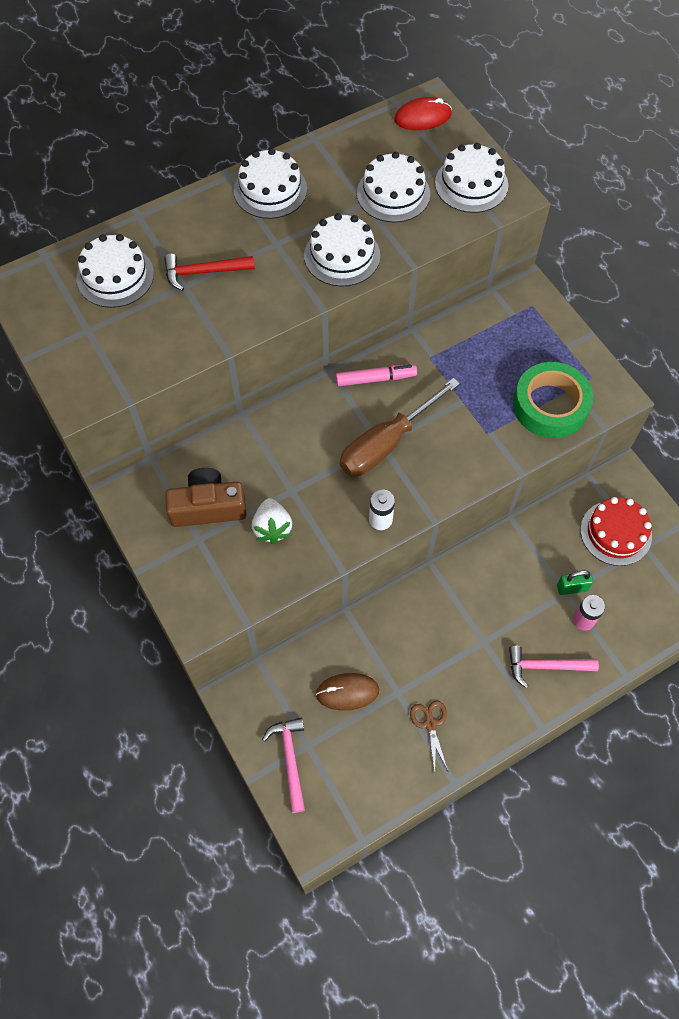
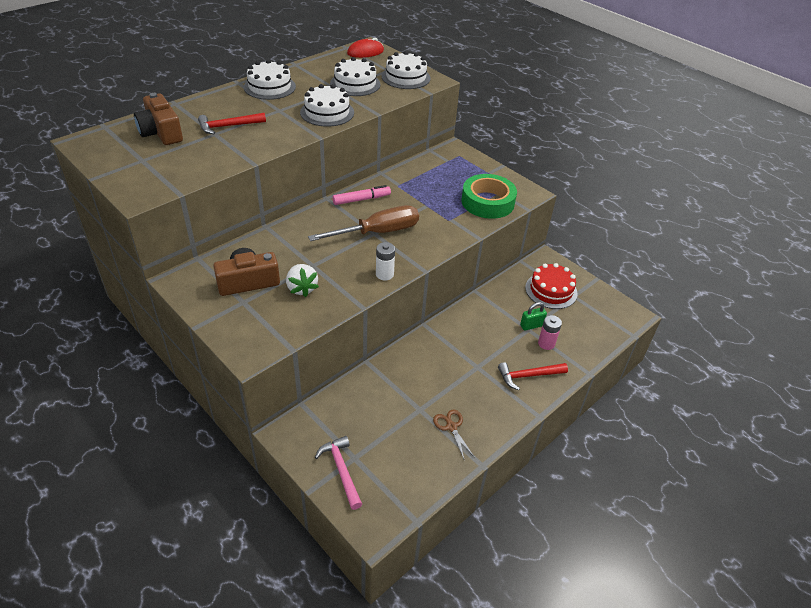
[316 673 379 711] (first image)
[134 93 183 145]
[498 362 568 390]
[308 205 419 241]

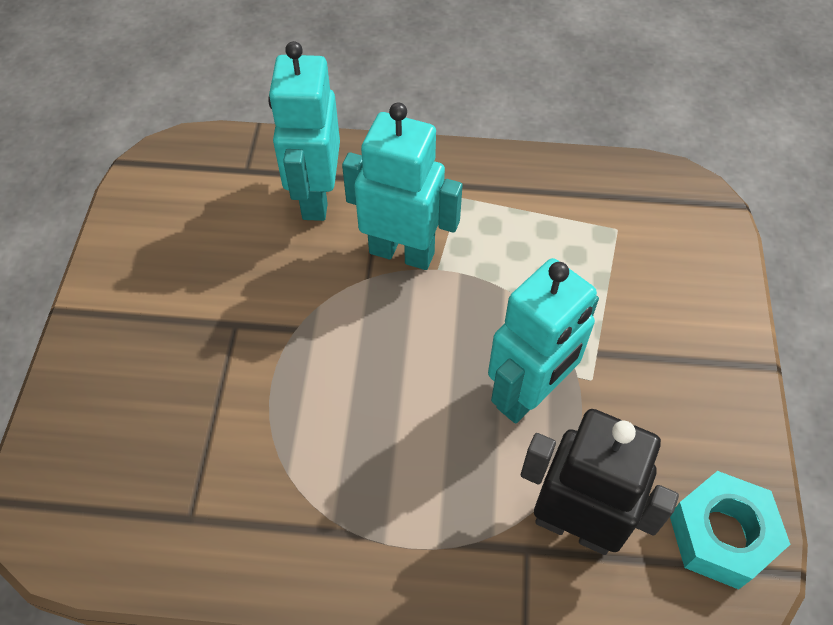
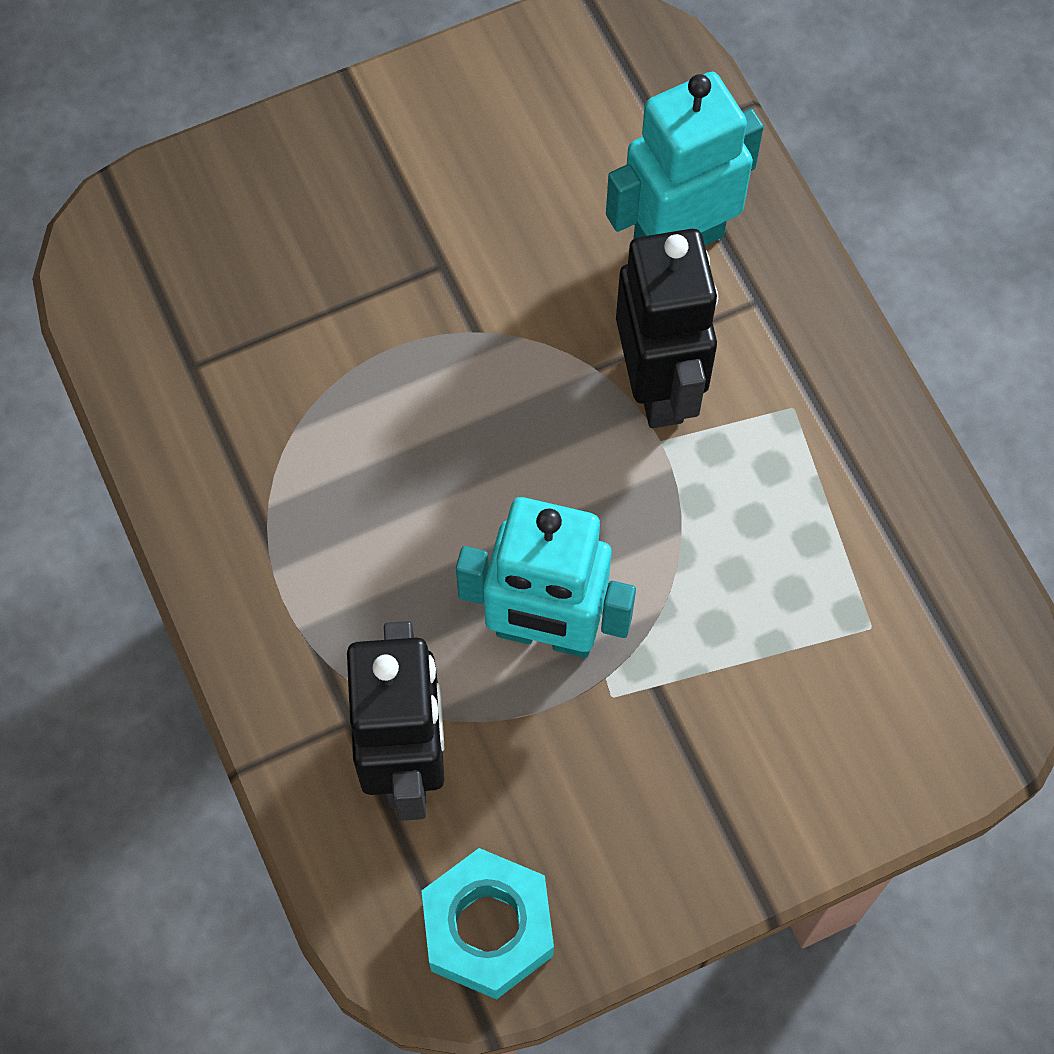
[616 229 718 428]

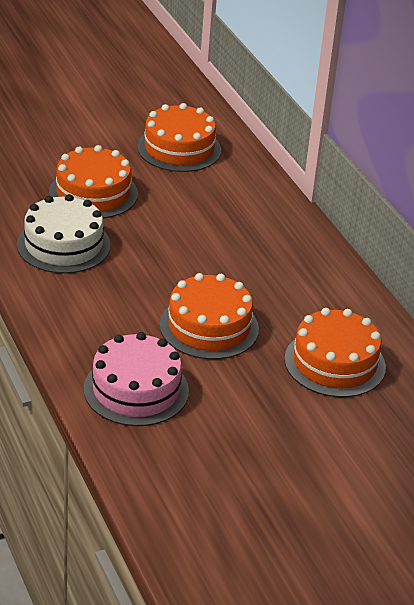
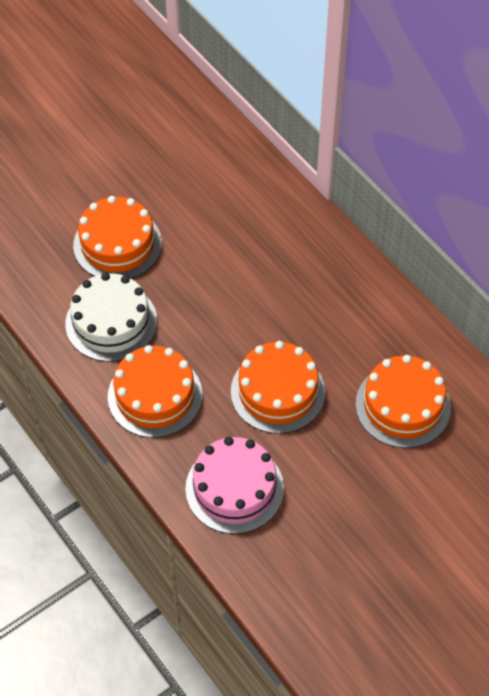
[108 345 202 438]

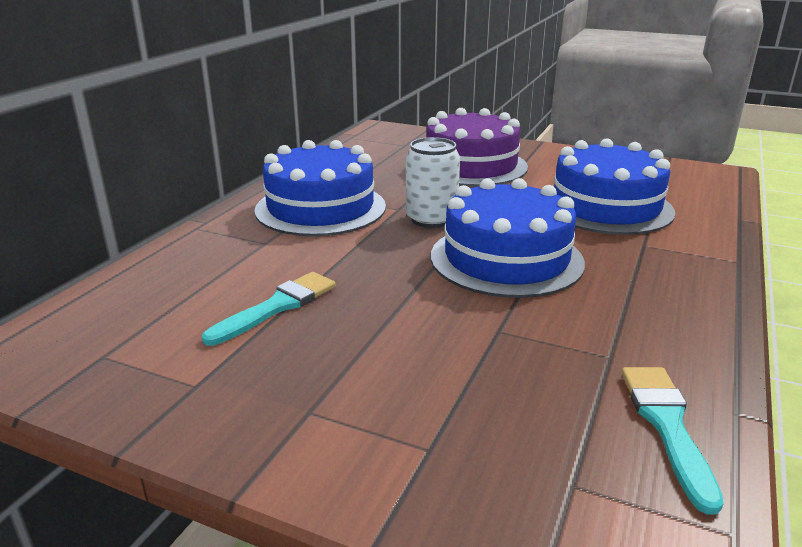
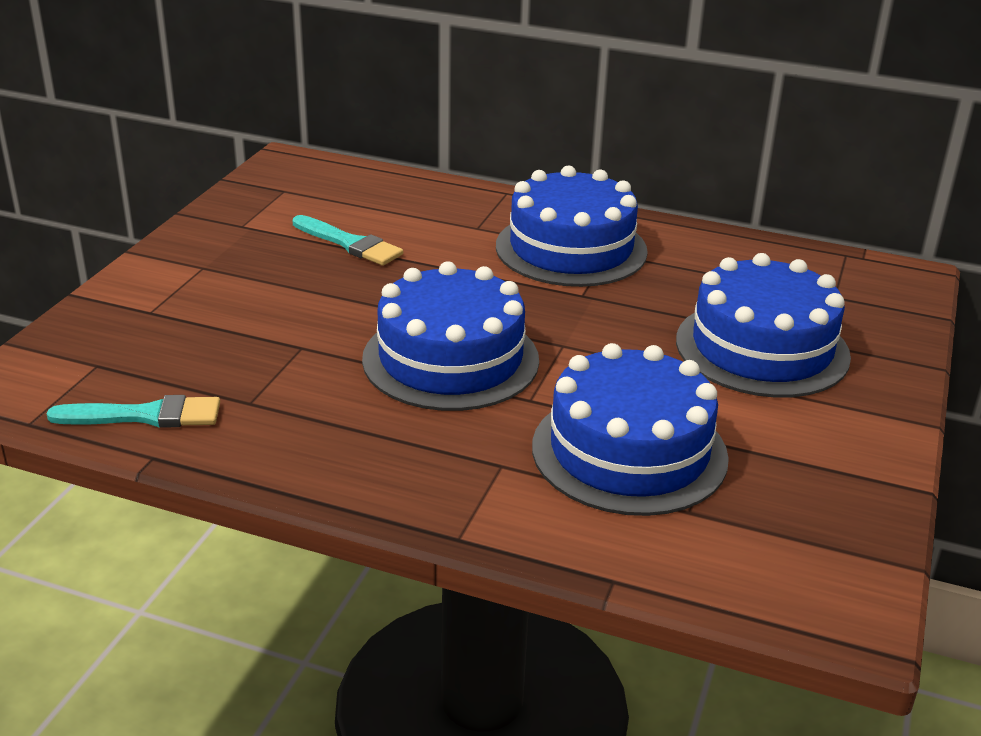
[406 137 460 228] (first image)
[676 253 851 398]

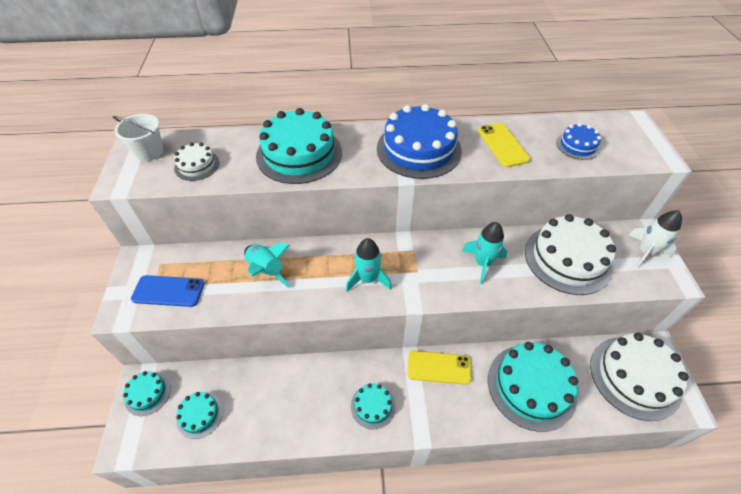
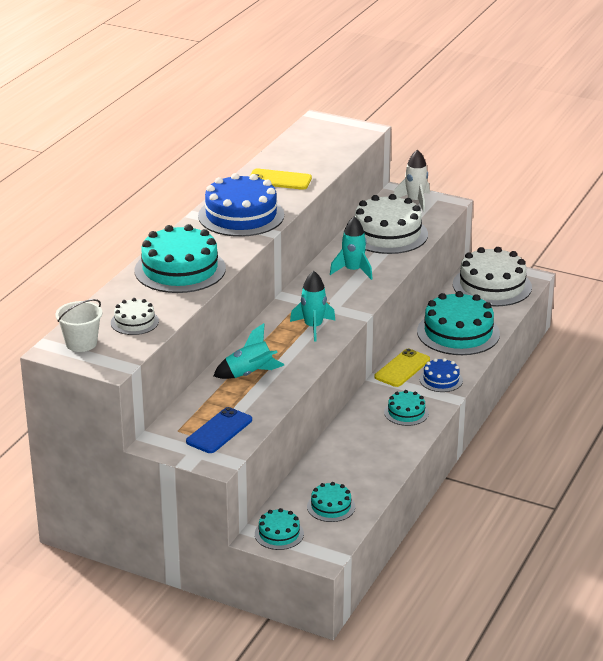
[420 358 463 392]

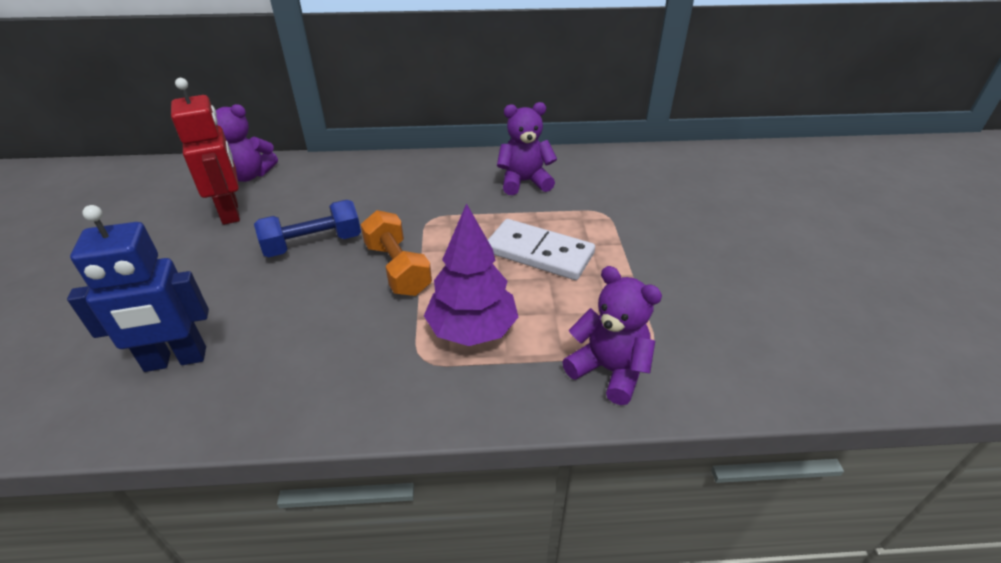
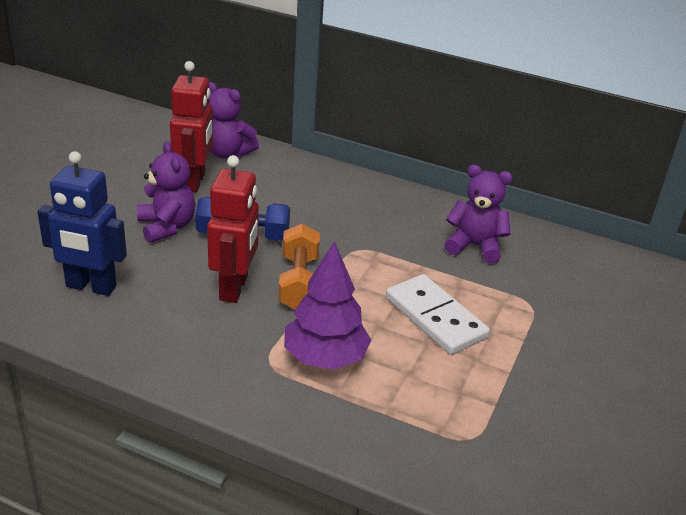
[207 155 259 303]
[137 141 196 243]

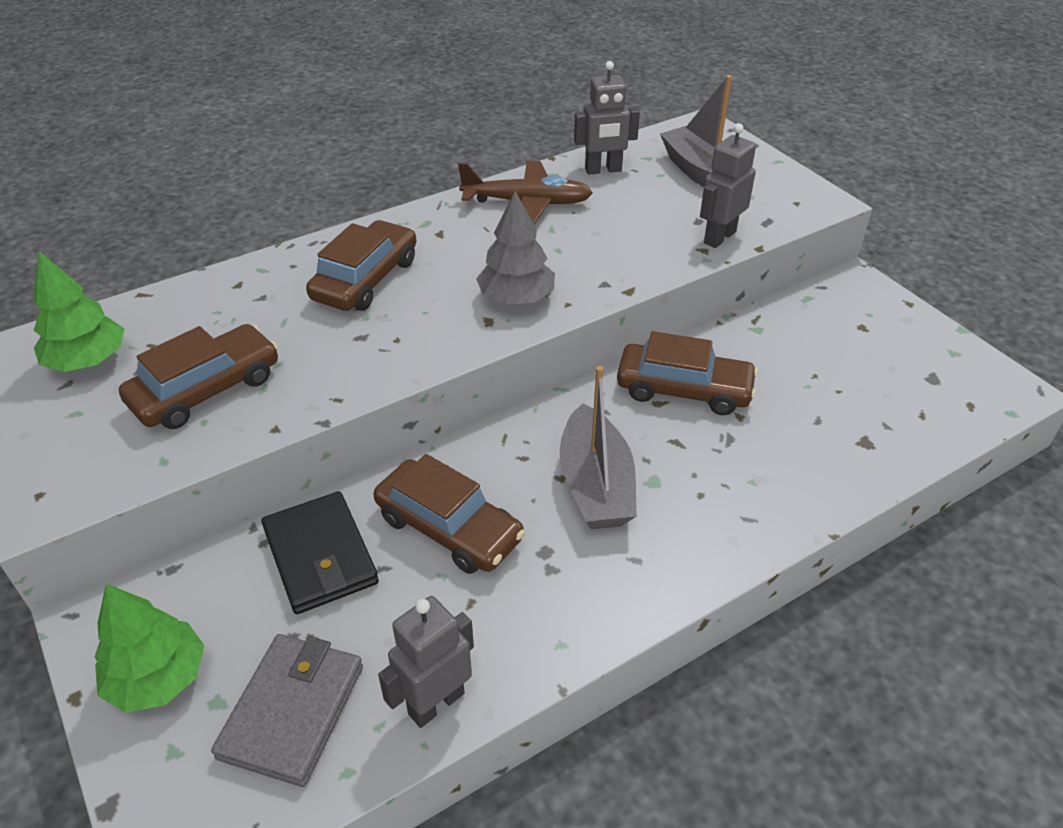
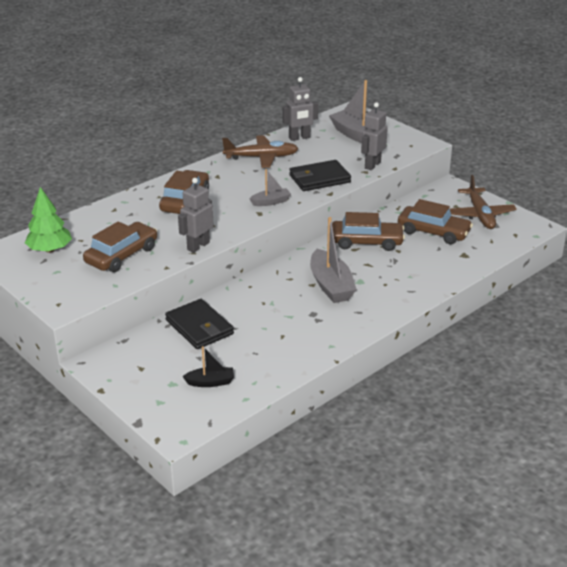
[95 584 205 713] (first image)
[289 160 351 191]
[450 175 517 229]
[398 199 473 244]
[178 178 214 253]
[182 346 234 387]
[249 169 291 206]

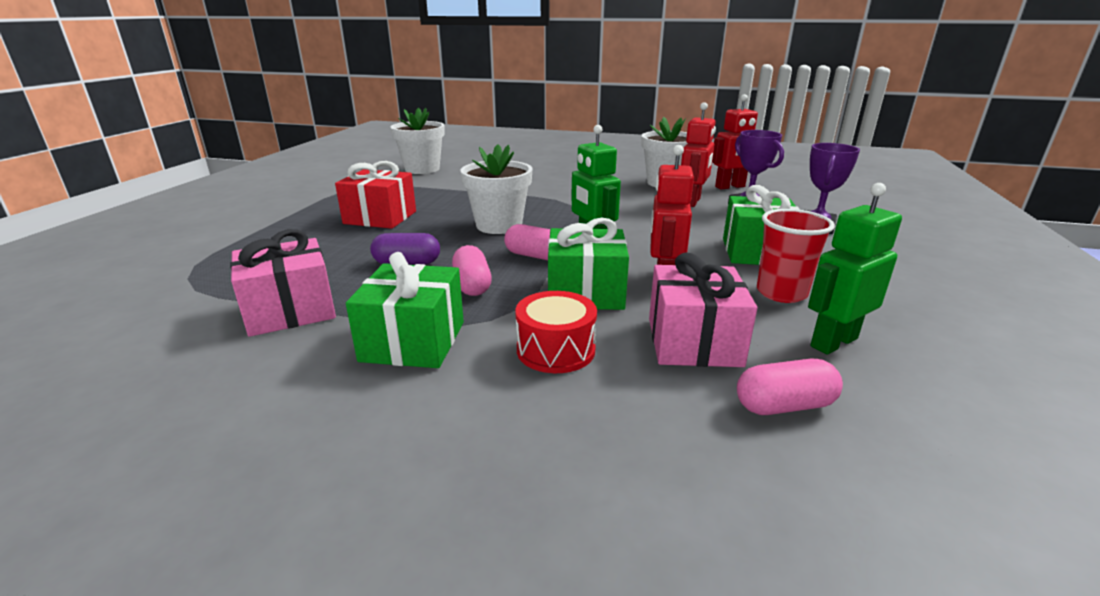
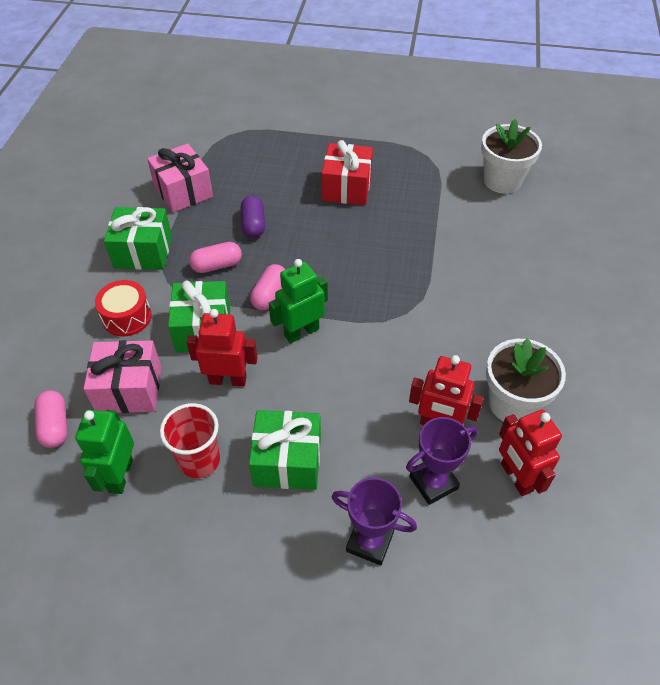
[460 144 532 234] (first image)
[75 410 134 494]

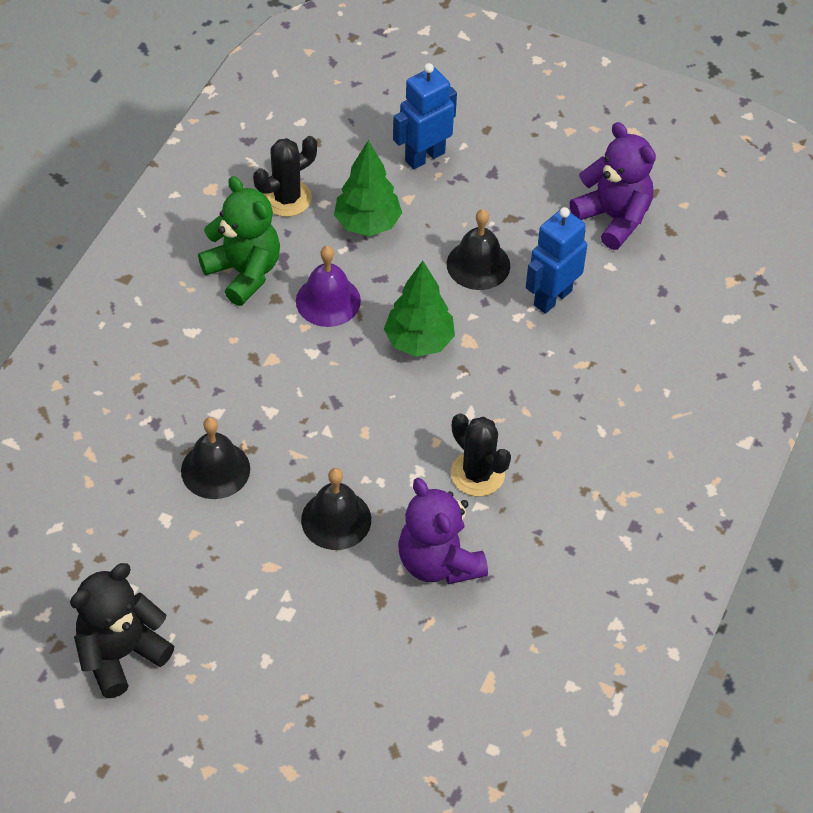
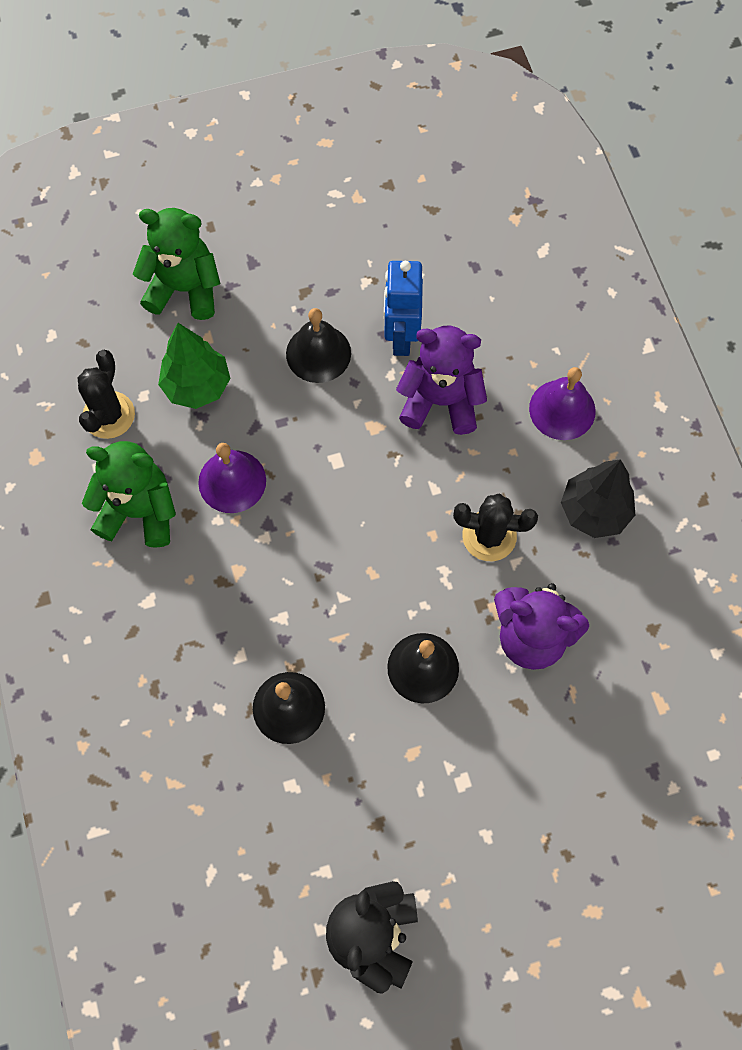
[384 261 455 357] (first image)
[529 367 596 440]
[561 459 635 538]
[396 326 487 435]
[133 208 220 320]

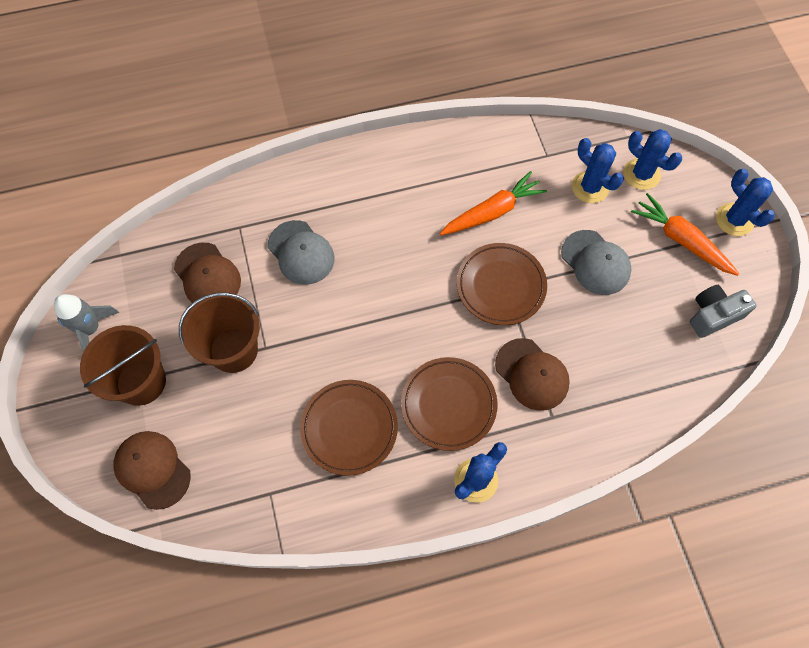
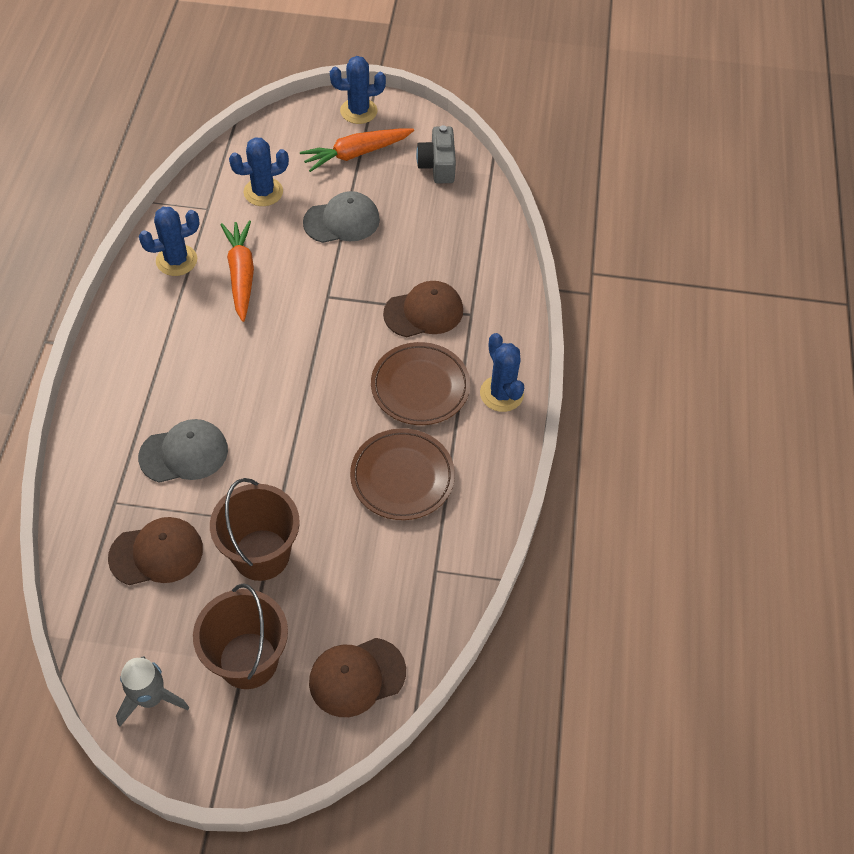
[457 243 547 325] (first image)
[139 207 200 276]

